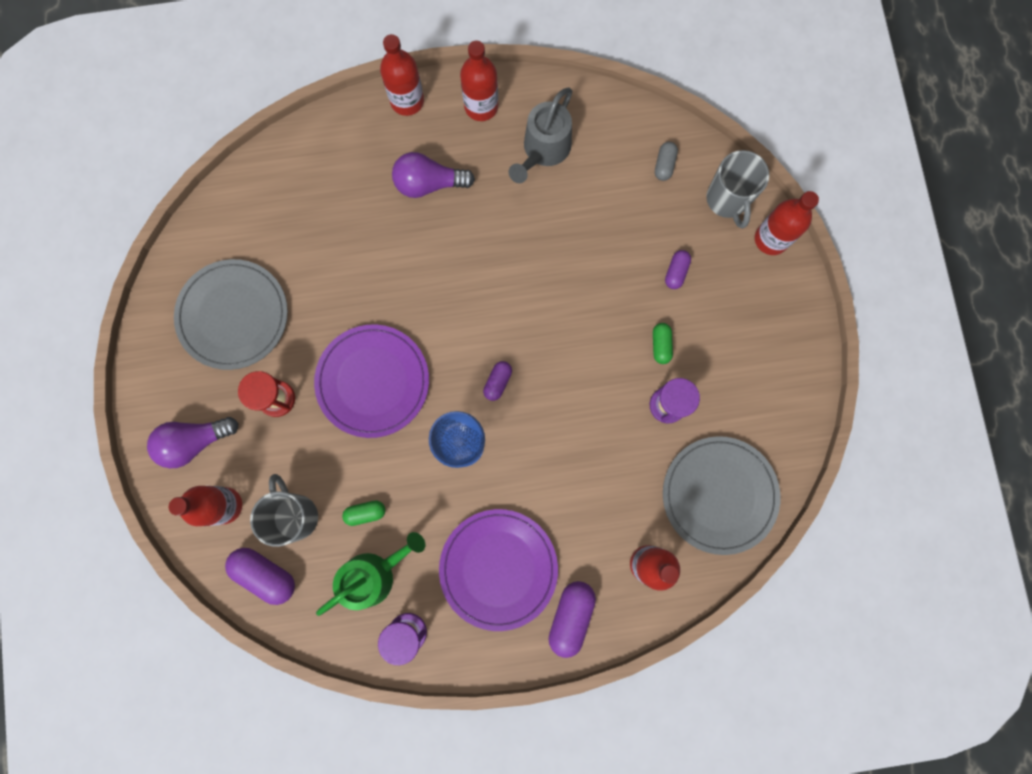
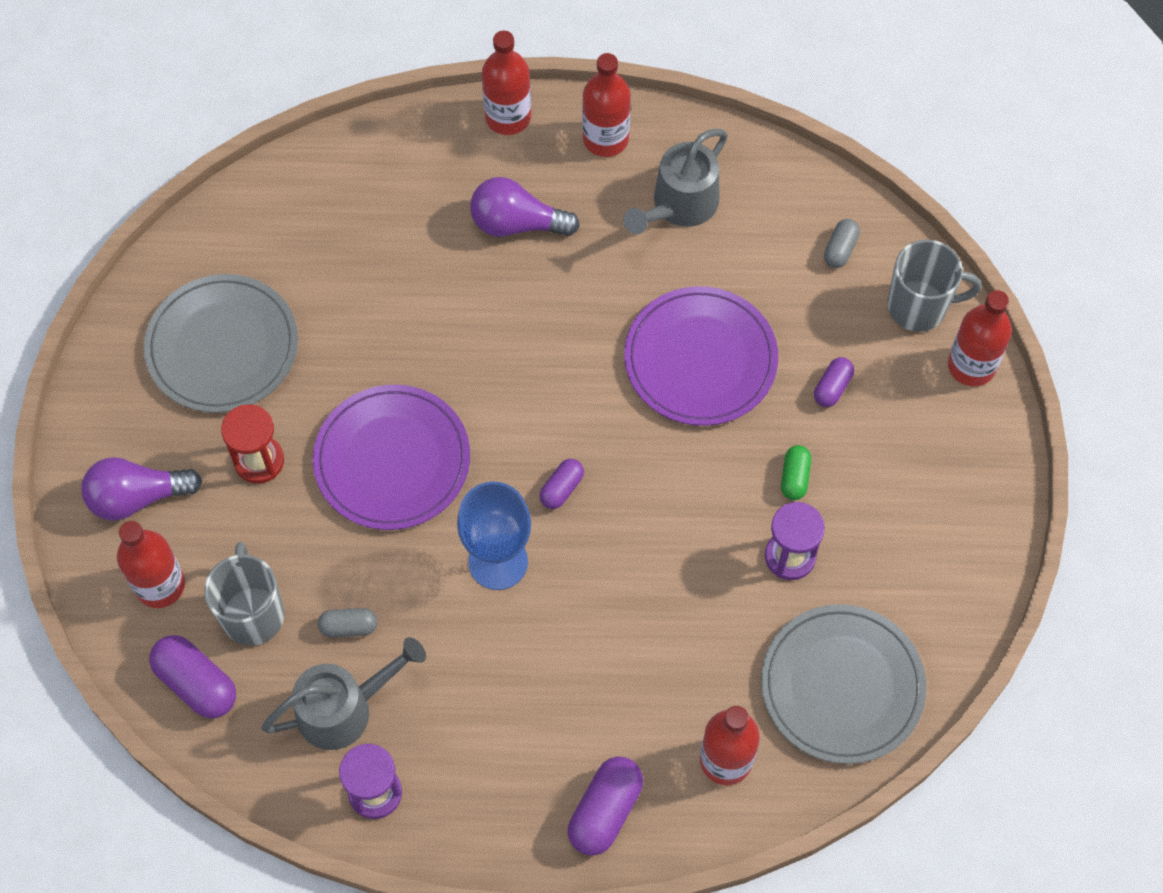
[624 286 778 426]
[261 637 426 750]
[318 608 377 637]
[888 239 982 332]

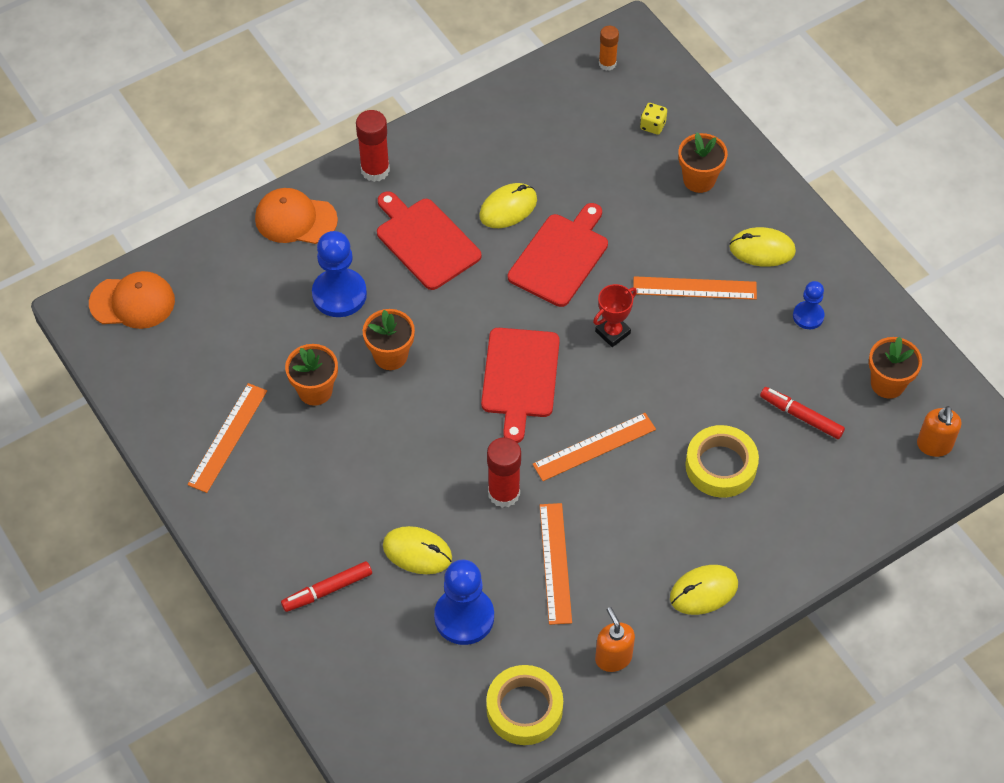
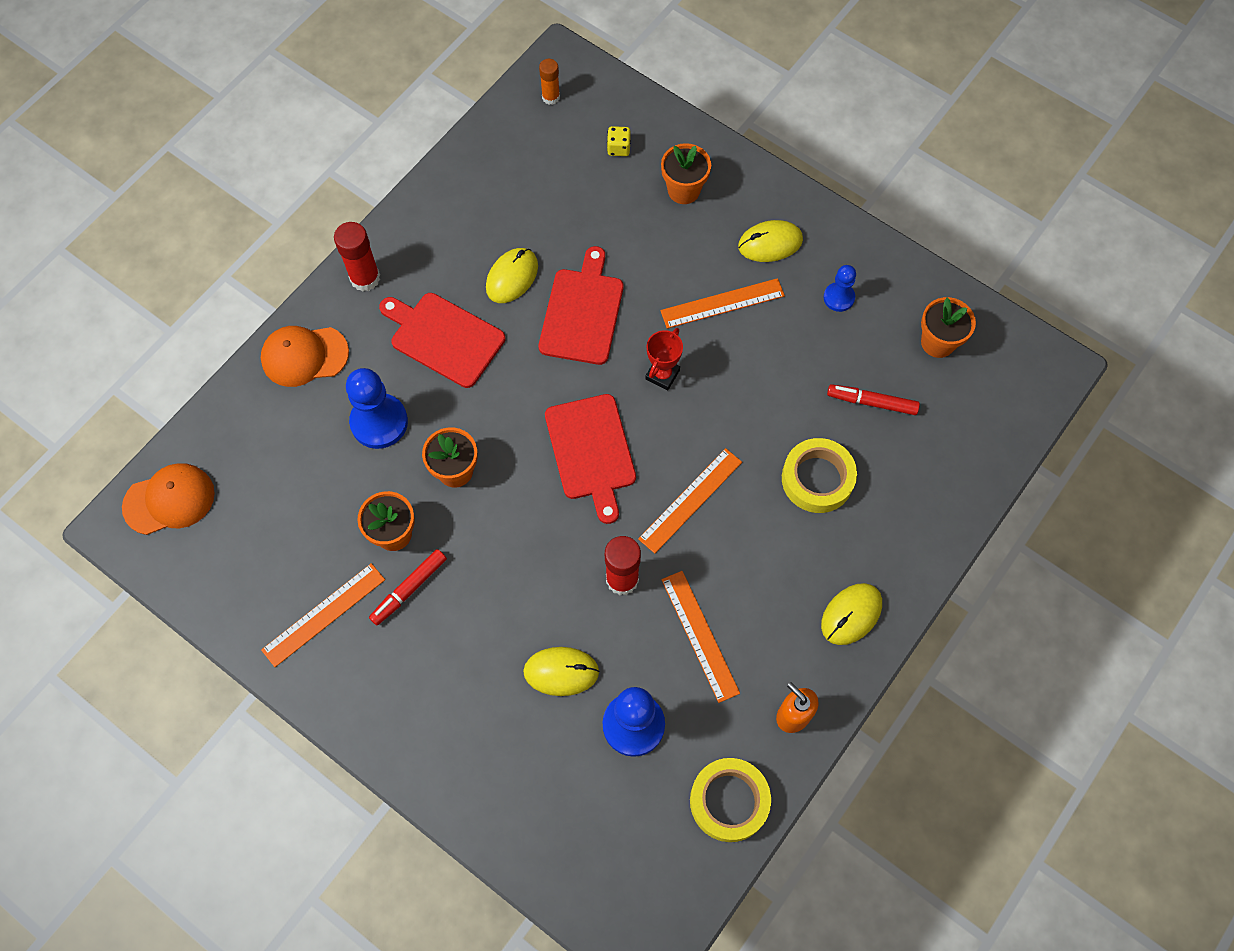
[917 406 961 457] (first image)
[369 549 447 625]
[261 563 385 667]

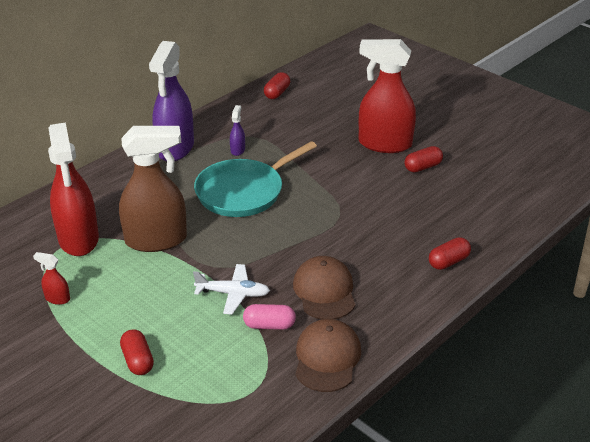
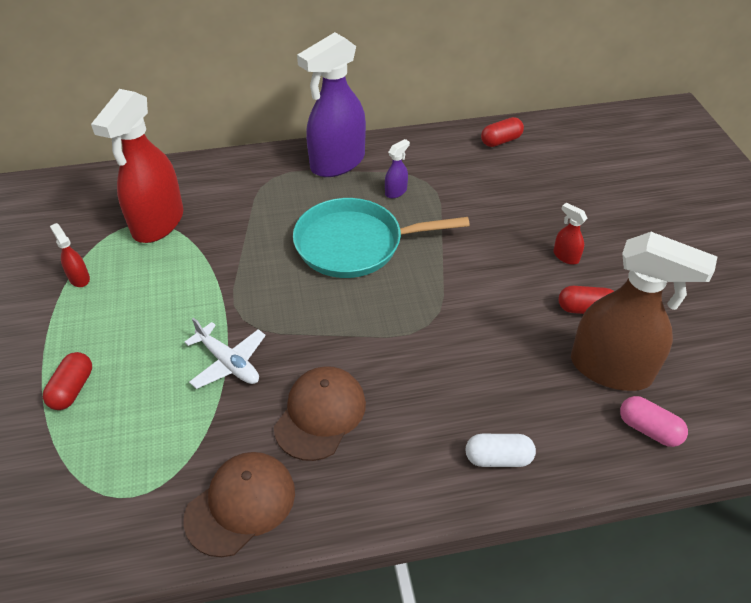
[571 232 717 391]
[620 396 688 447]
[466 434 536 467]
[553 203 588 265]

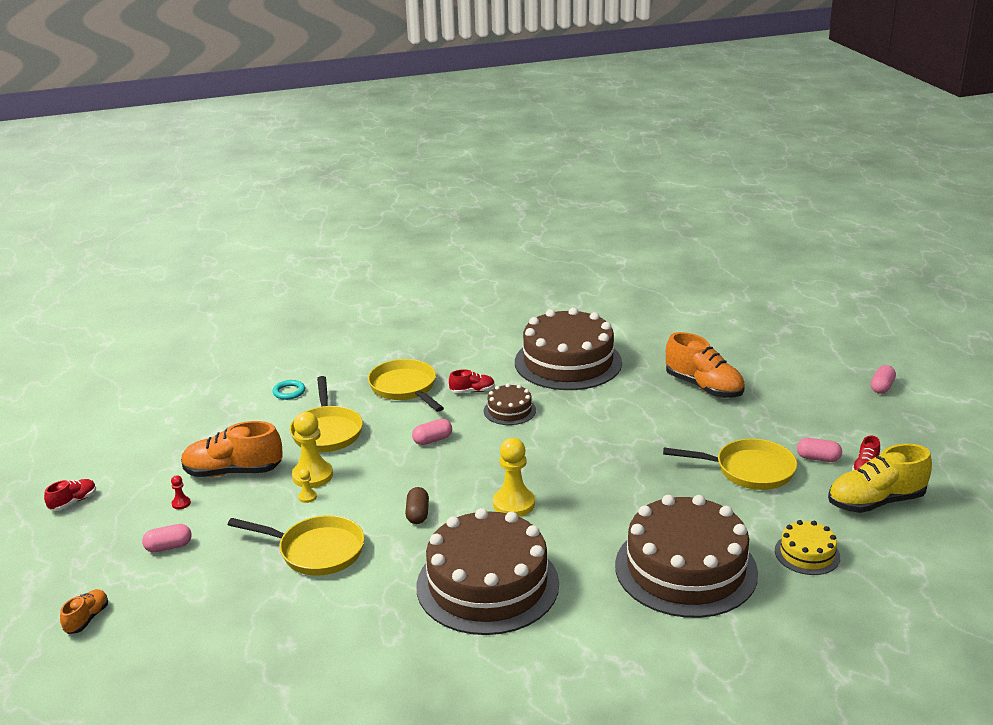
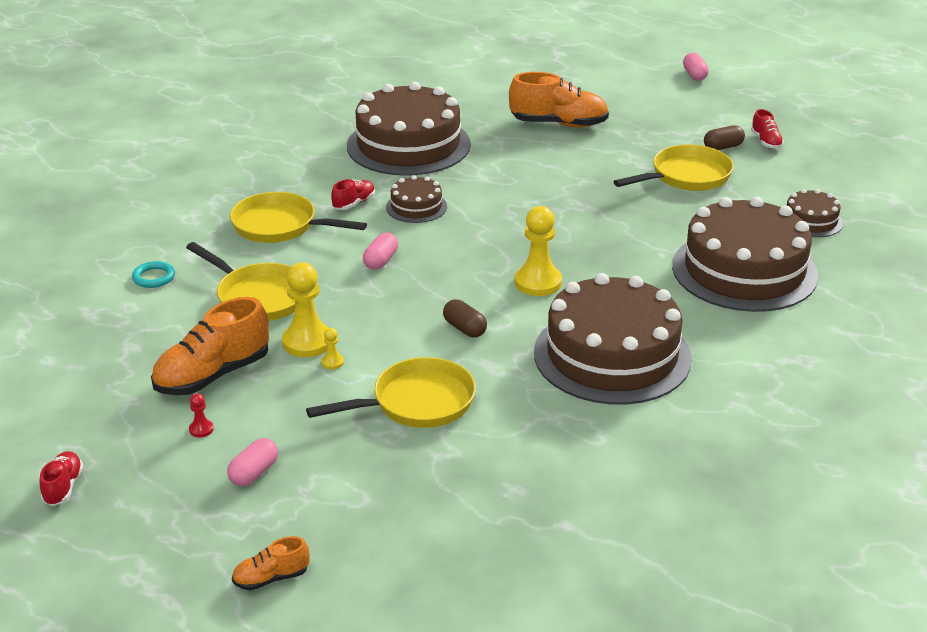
[828 444 932 513] (first image)
[786 189 843 237]
[704 125 745 150]
[232 536 310 591]

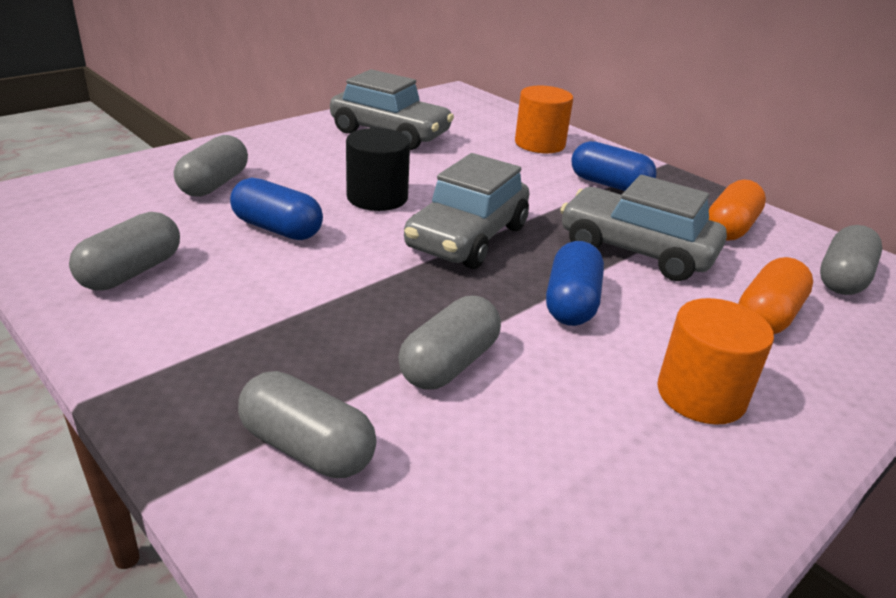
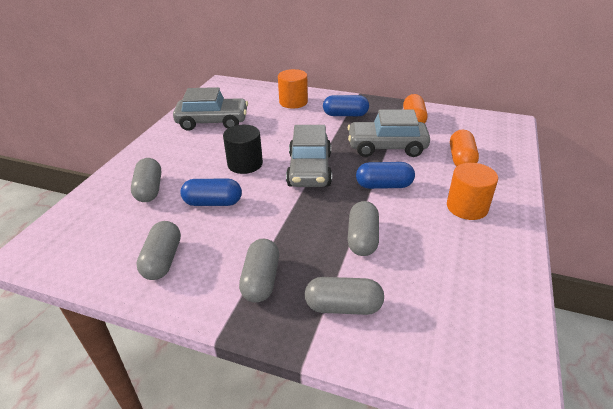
[239 239 279 303]
[356 162 415 189]

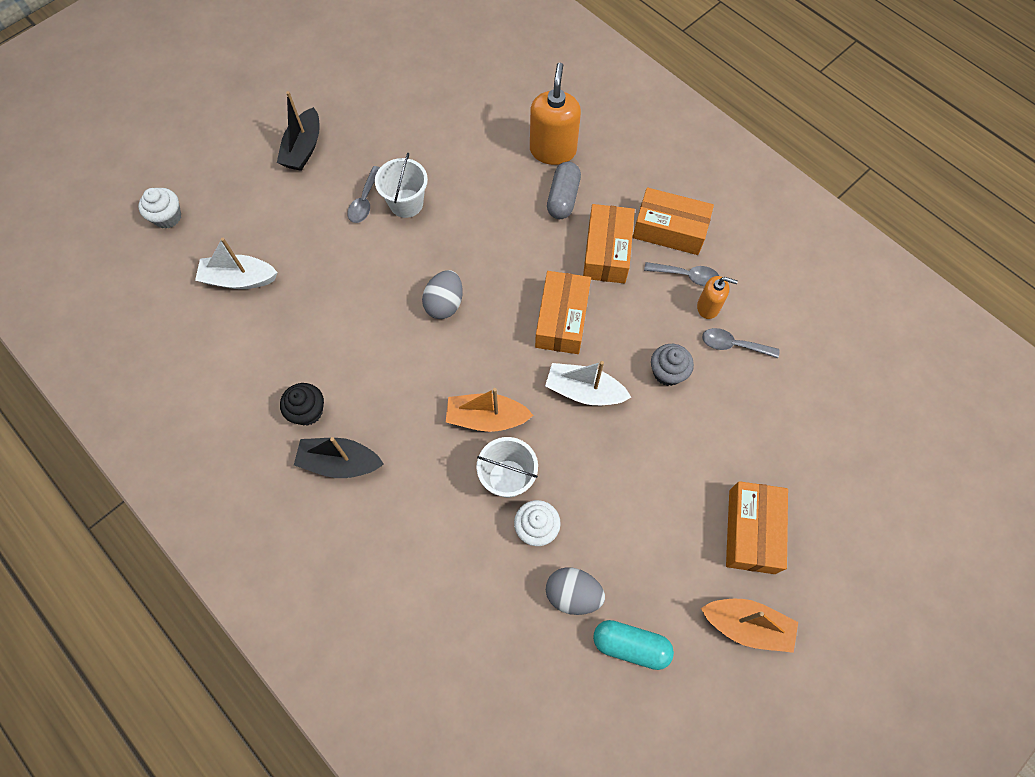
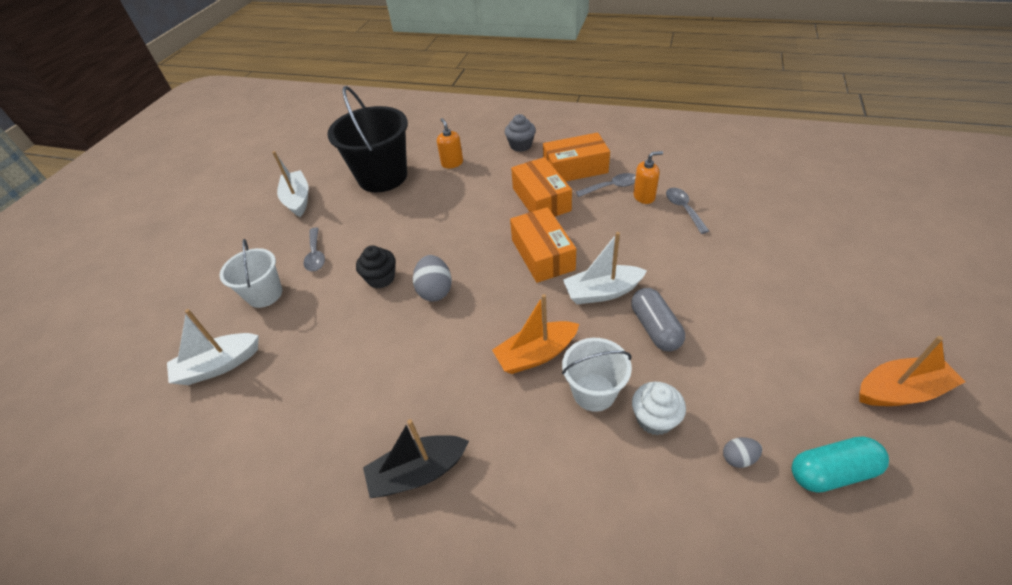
[138 188 181 229] (first image)
[277 91 320 171] (first image)
[726 481 788 574] (first image)
[272 151 309 217]
[327 86 408 192]
[356 245 396 288]
[220 239 282 308]
[631 288 685 351]
[505 114 536 152]
[666 188 709 234]
[437 118 463 169]
[723 437 762 468]

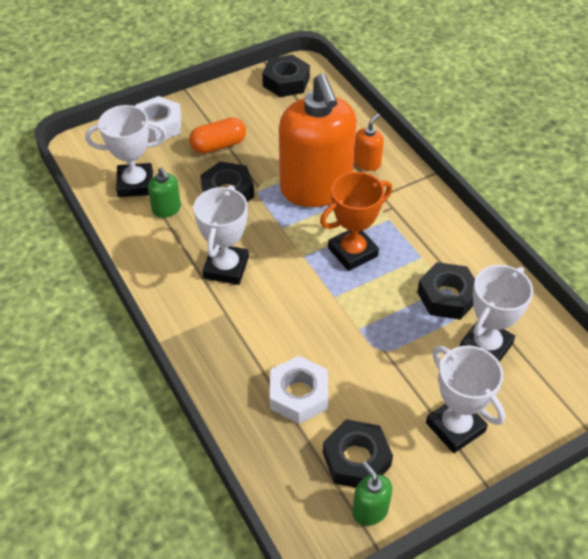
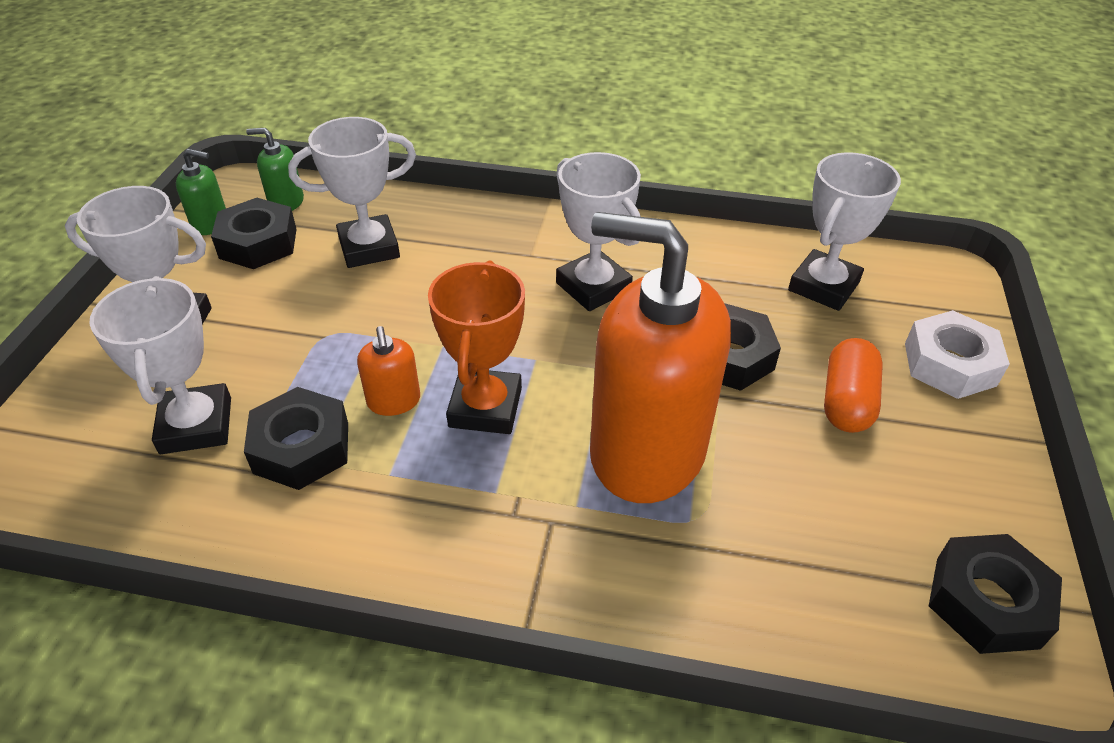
[246 128 304 211]
[357 326 420 416]
[288 117 416 268]

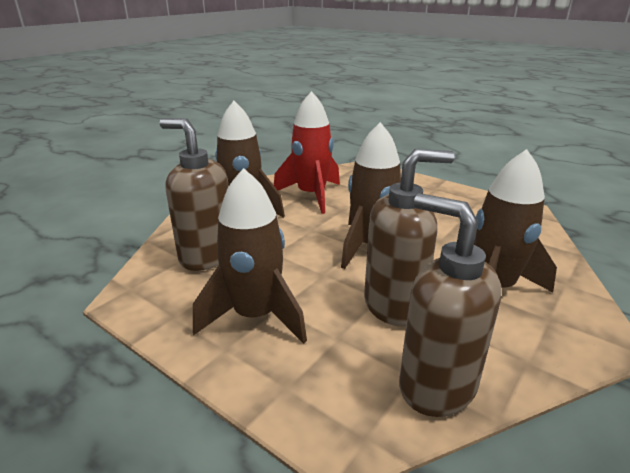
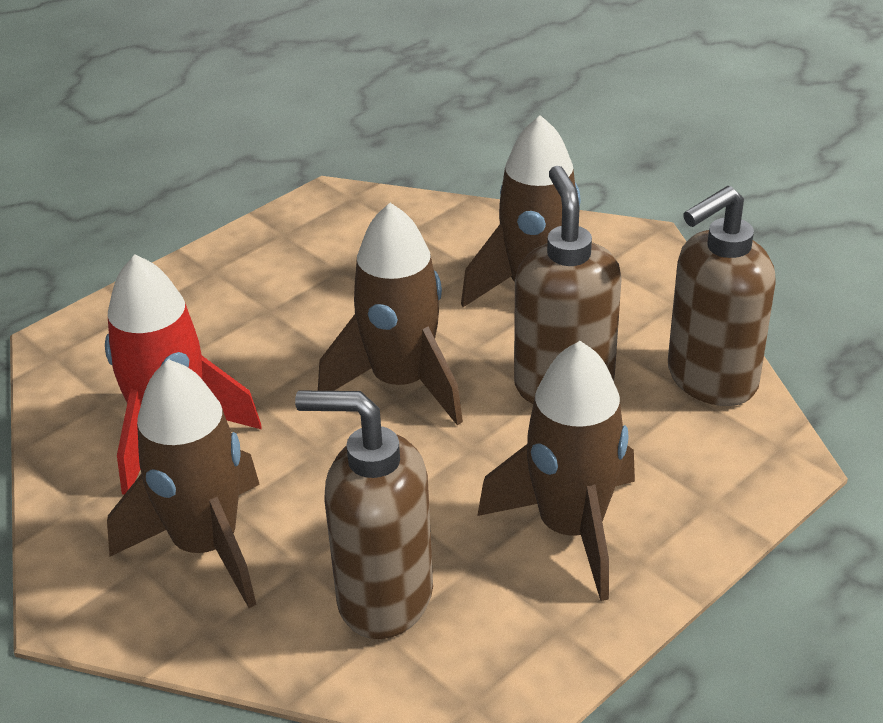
[295 391 433 639]

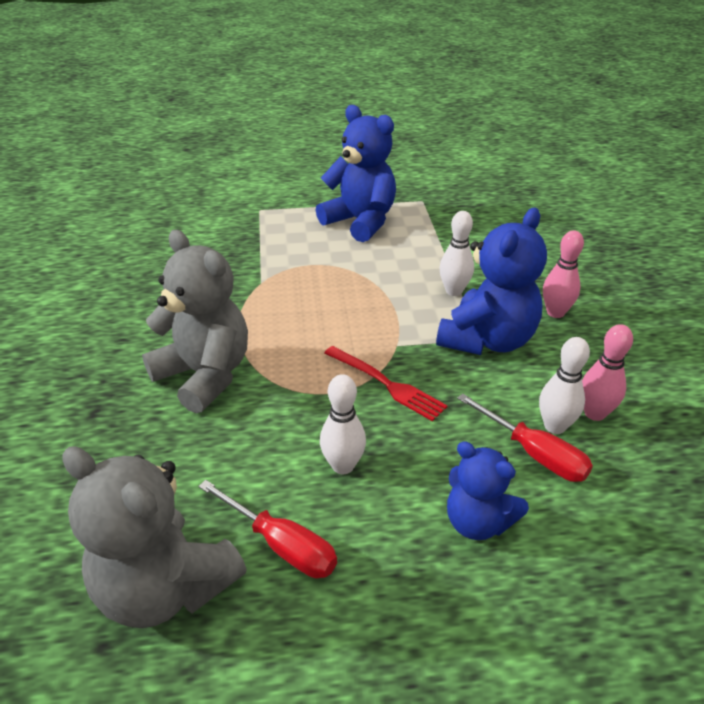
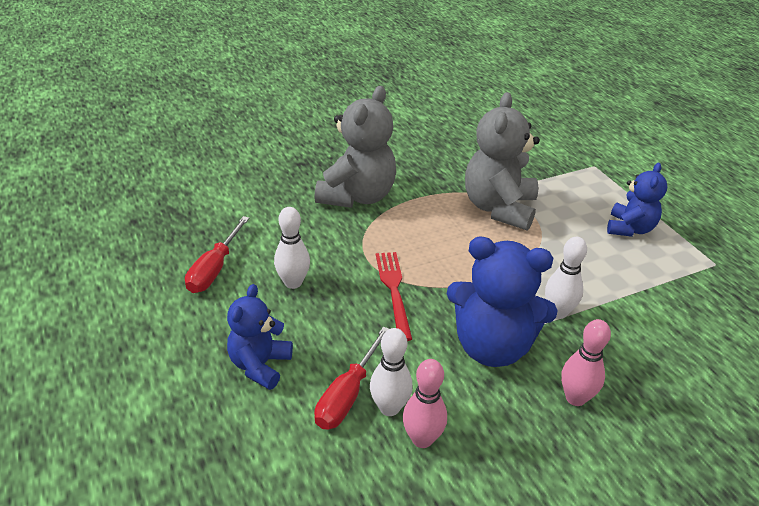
[465 92 540 231]
[376 252 412 341]
[607 163 667 237]

